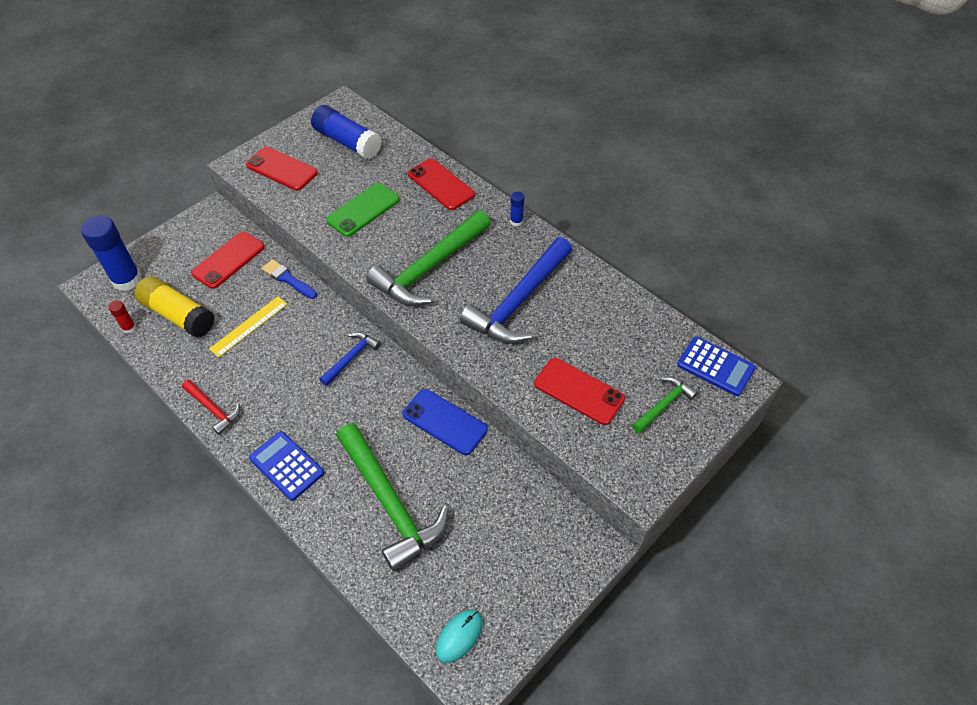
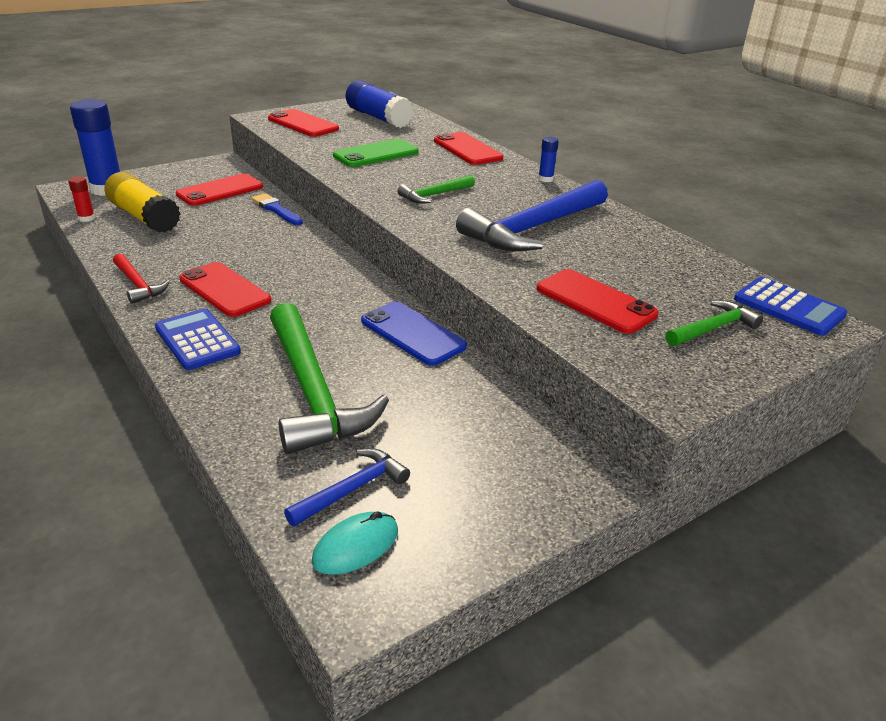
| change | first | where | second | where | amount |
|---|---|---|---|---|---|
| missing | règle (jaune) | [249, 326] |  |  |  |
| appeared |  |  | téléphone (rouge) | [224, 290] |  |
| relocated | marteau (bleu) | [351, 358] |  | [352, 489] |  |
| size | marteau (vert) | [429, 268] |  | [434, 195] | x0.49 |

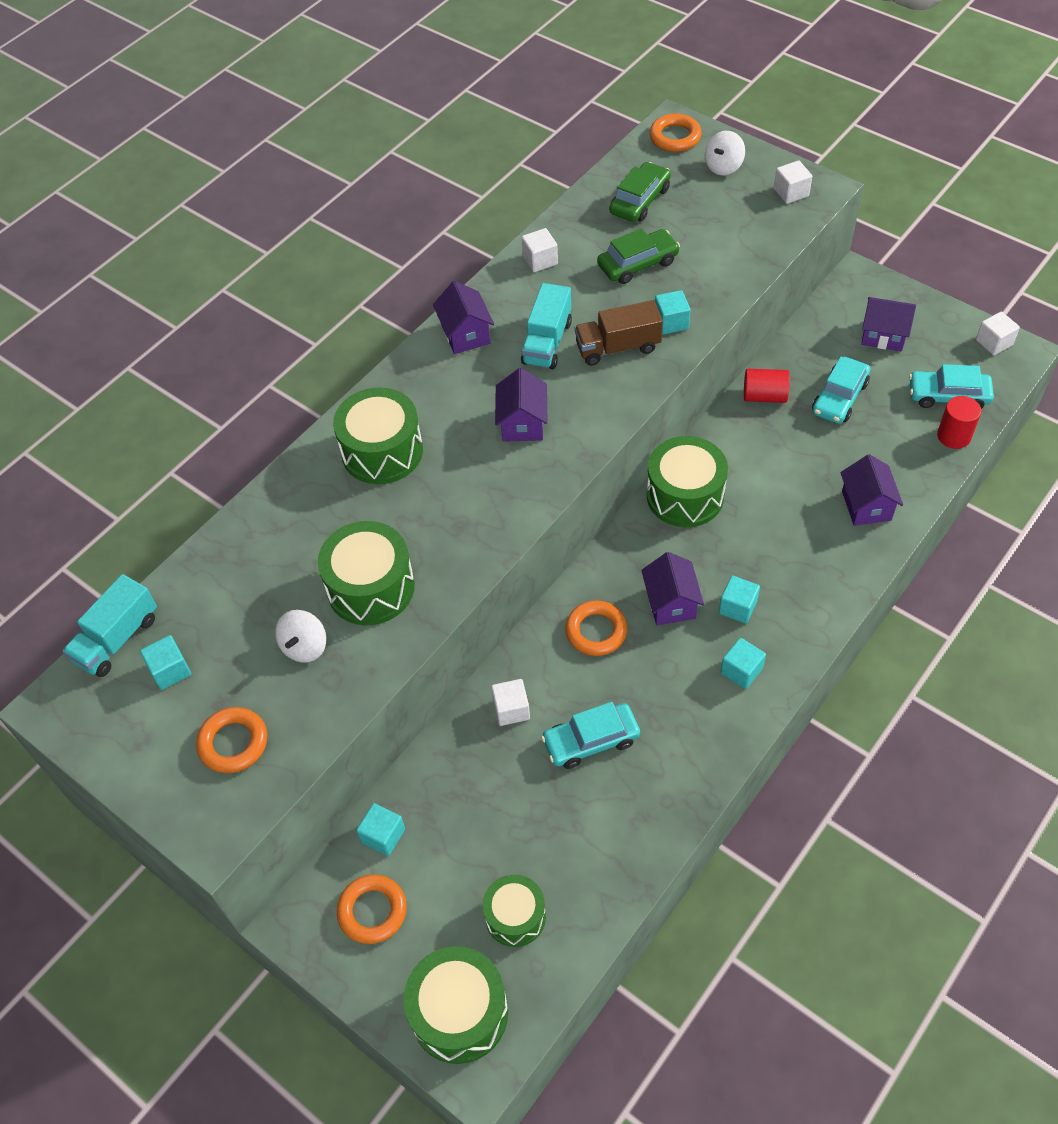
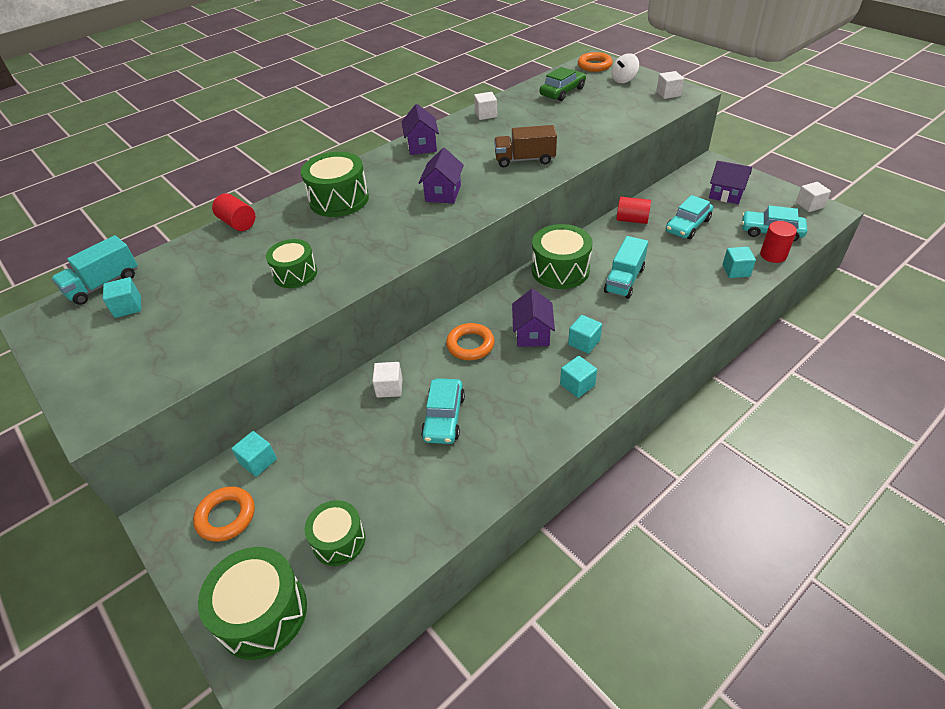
| change | first | where | second | where | amount |
|---|---|---|---|---|---|
| missing | anneau (orange) | [233, 743] |  |  |  |
| missing | toupie (blanc) | [305, 647] |  |  |  |
| missing | voiture (vert) | [638, 264] |  |  |  |
| missing | maison (violet) | [866, 505] |  |  |  |
| appeared |  |  | cylindre (rouge) | [238, 223] |  |
| relocated | camion (turquoise) | [547, 342] |  | [624, 280] |  |
| relocated | cube (turquoise) | [671, 322] |  | [736, 271] |  |
| spun | voiture (turquoise) | [591, 740] |  | [444, 417] | 75 degrees counterclockwise |
| size | tambour (vert) | [371, 587] |  | [295, 274] | x0.65 |

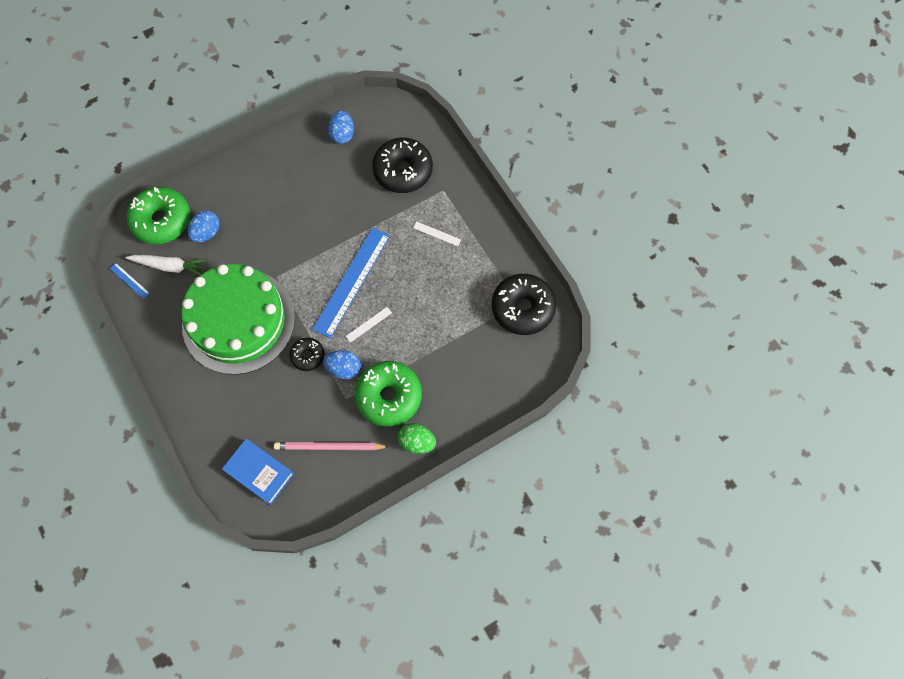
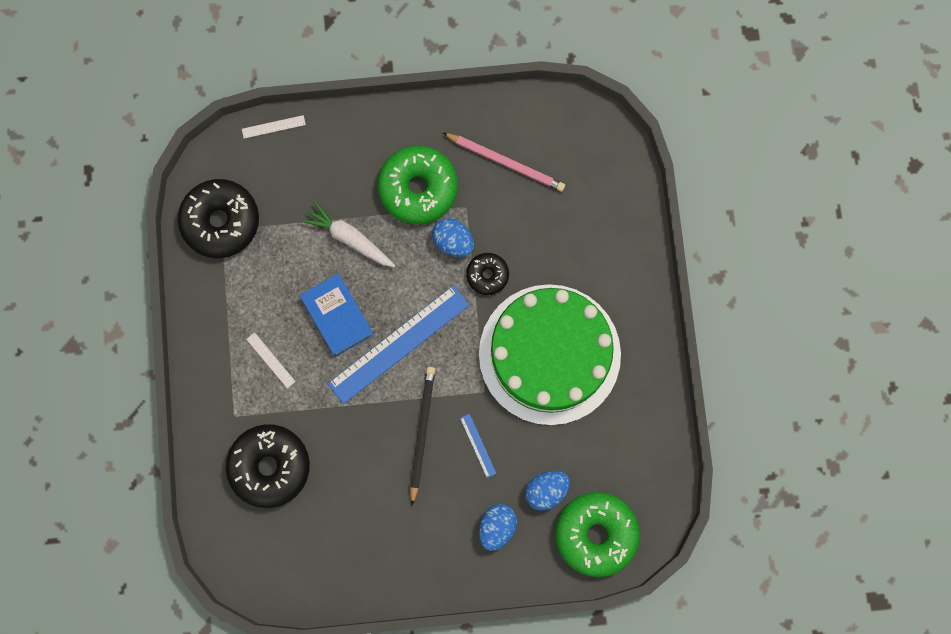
| change | first | where | second | where | amount |
|---|---|---|---|---|---|
| missing | œuf (vert) | [417, 442] |  |  |  |
| appeared |  |  | crayon (noir) | [421, 433] |  |
| relocated | règle (bleu) | [129, 280] |  | [478, 445] |  |
| relocated | carotte (blanc) | [170, 266] |  | [349, 238] |  |
| relocated | livre (bleu) | [259, 472] |  | [337, 316] |  |
| relocated | œuf (bleu) | [342, 134] |  | [497, 527] |  |
| relocated | règle (blanc) | [368, 324] |  | [273, 127] |  |

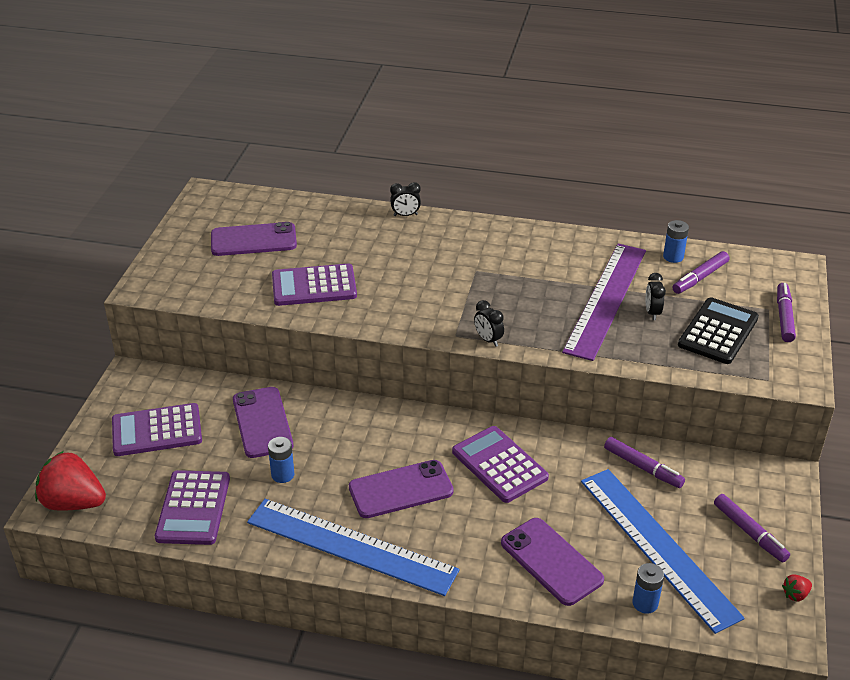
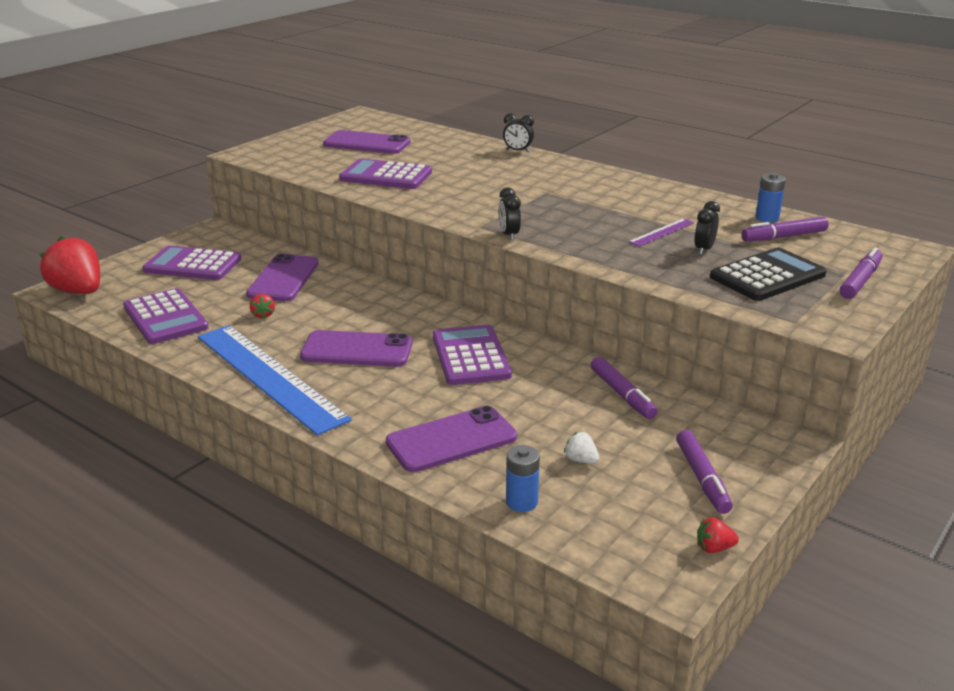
| change | first | where | second | where | amount |
|---|---|---|---|---|---|
| exchanged | pile (bleu) | [282, 475] | fraise (rouge) | [263, 315] |  |
| exchanged | règle (bleu) | [658, 546] | fraise (blanc) | [581, 460] |  |
| spun | calculatrice (violet) | [193, 508] |  | [165, 317] | 60 degrees counterclockwise |
| spun | téléphone (violet) | [551, 561] |  | [451, 440] | 75 degrees clockwise |
| size | règle (violet) | [606, 299] |  | [662, 232] | x0.41 |

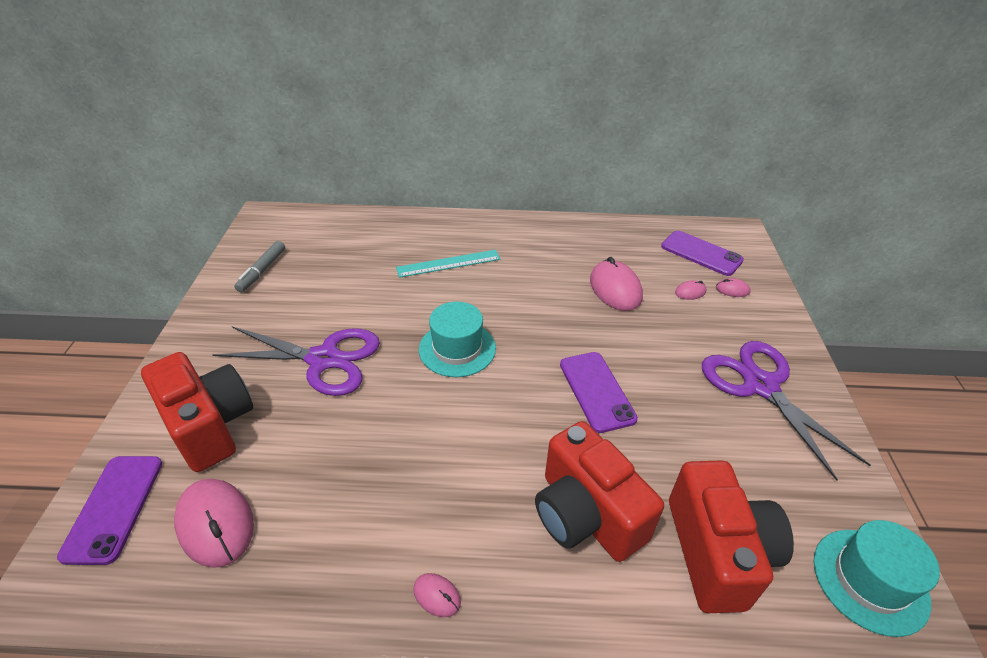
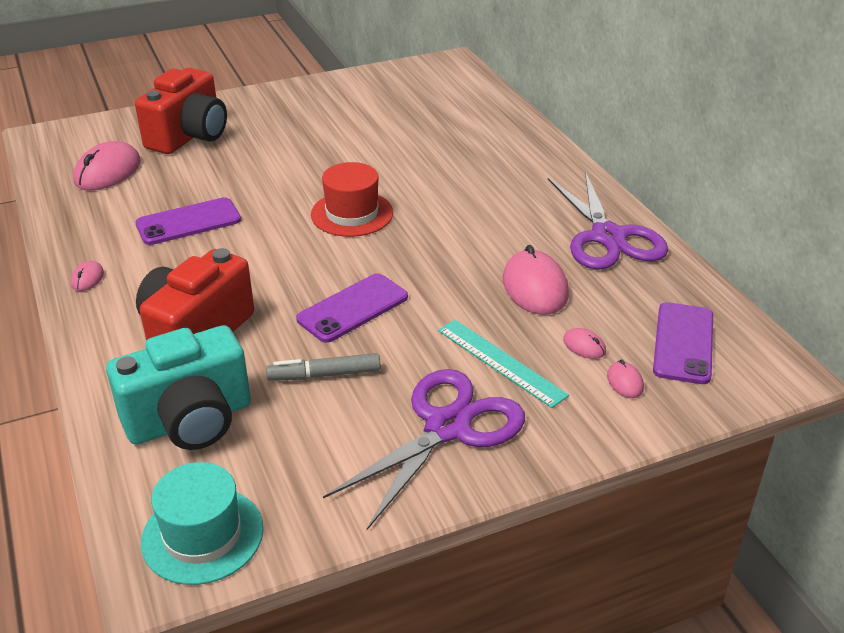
| change | first | where | second | where | amount |
|---|---|---|---|---|---|
| relocated | téléphone (violet) | [114, 508] |  | [188, 222] |  |
| relocated | ciseaux (violet) | [323, 359] |  | [607, 237] |  |
| relocated | feutre (gris) | [262, 271] |  | [324, 374] |  |
| relocated | règle (turquoise) | [448, 263] |  | [501, 362] |  |
| colour | chapeau (turquoise) | [457, 348] | chapeau (rouge) | [352, 214] |  |
| colour | appareil photo (rouge) | [717, 552] | appareil photo (turquoise) | [190, 420] |  |
| spun | souris (rose) | [615, 289] |  | [535, 287] | 60 degrees counterclockwise |

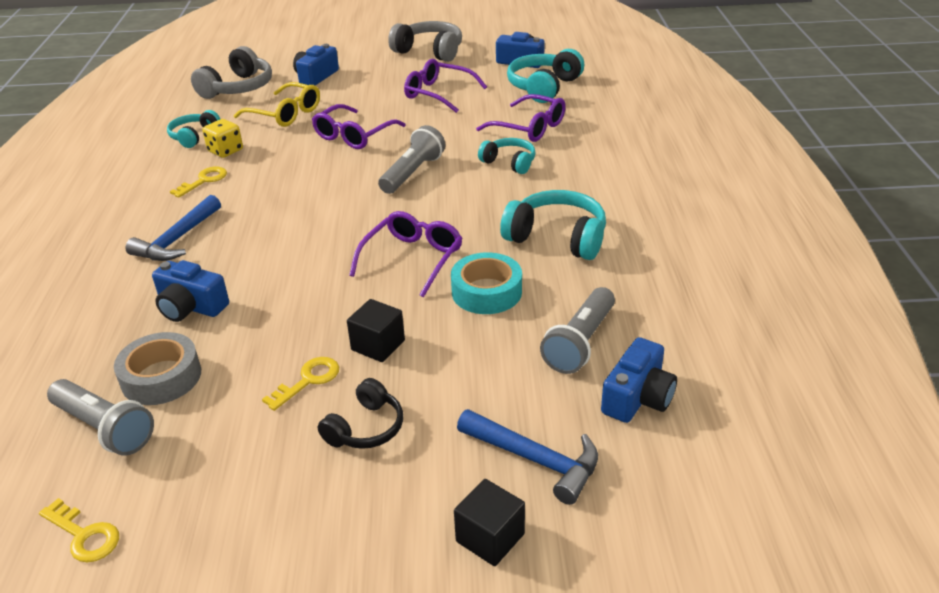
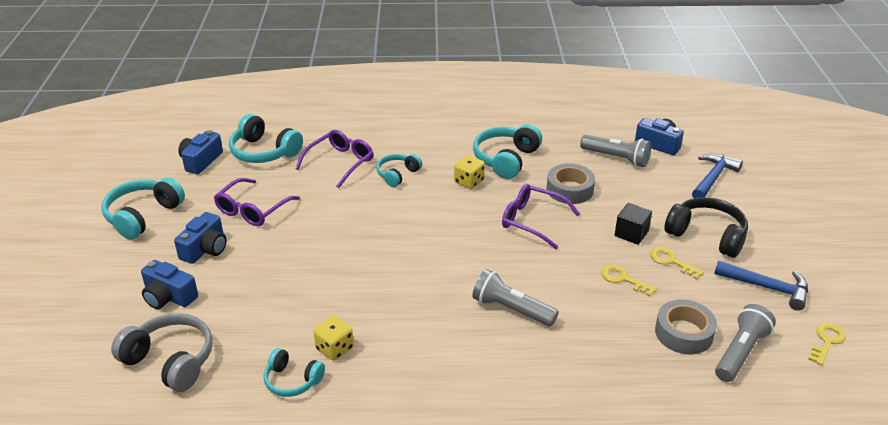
| change | first | where | second | where | amount |
|---|---|---|---|---|---|
| missing | lunettes (jaune) | [285, 114] |  |  |  |
| missing | lunettes (violet) | [353, 136] |  |  |  |
| missing | cube (noir) | [490, 537] |  |  |  |
| appeared |  |  | dé (jaune) | [469, 182] |  |
| relocated | marteau (bleu) | [177, 239] |  | [767, 288] |  |
| relocated | appareil photo (bleu) | [191, 307] |  | [205, 249] |  |
| relocated | clé (jaune) | [204, 181] |  | [623, 279] |  |
| relocated | lampe de poche (gris) | [413, 173] |  | [511, 309] |  |
| colour | casque audio (gris) | [429, 51] | casque audio (turquoise) | [143, 216] |  |
| colour | ruban adhésif (turquoise) | [486, 292] | ruban adhésif (gris) | [569, 189] |  |
| size | casque audio (noir) | [365, 428] |  | [706, 235] | x1.62 |

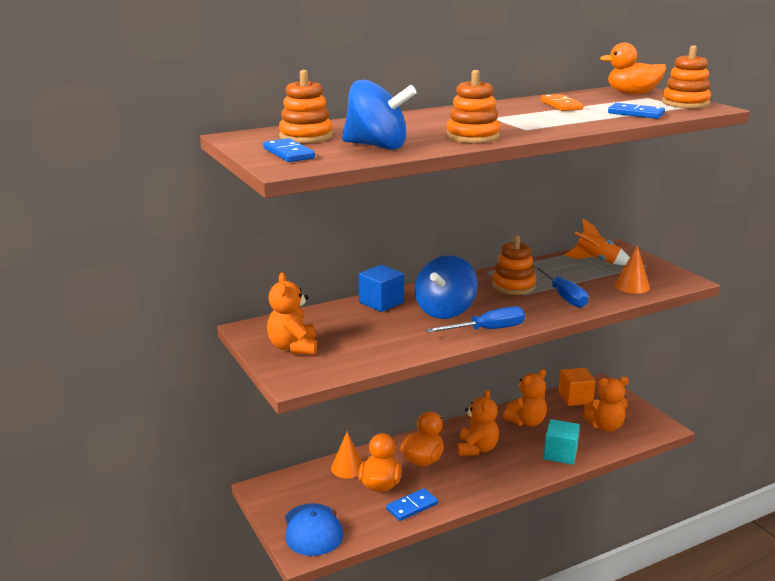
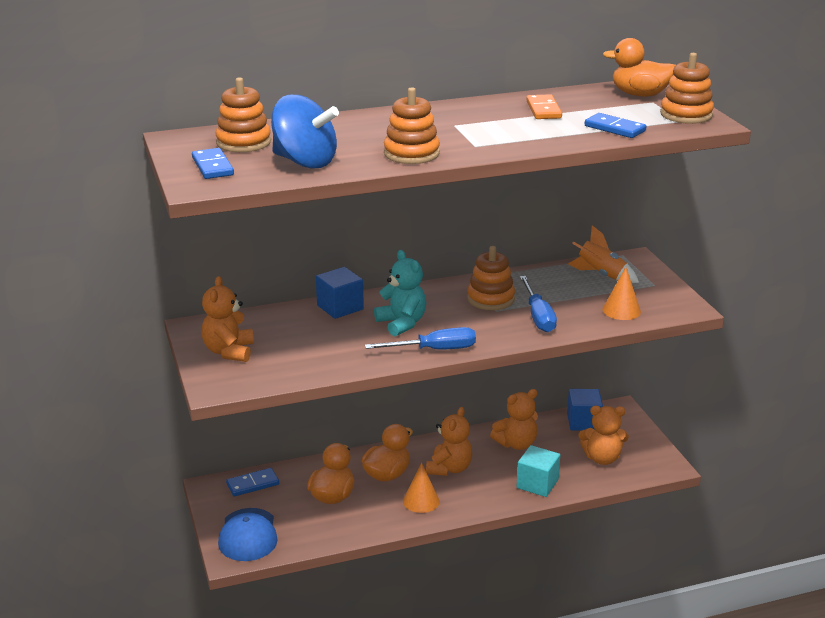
| change | first | where | second | where | amount |
|---|---|---|---|---|---|
| relocated | cône (orange) | [347, 468] |  | [421, 501] |  |
| relocated | domino (bleu) | [412, 506] |  | [253, 484] |  |
| exchanged | toupie (bleu) | [445, 311] | ours en peluche (turquoise) | [402, 323] |  |
| colour | cube (orange) | [575, 398] | cube (bleu) | [583, 422] |  |

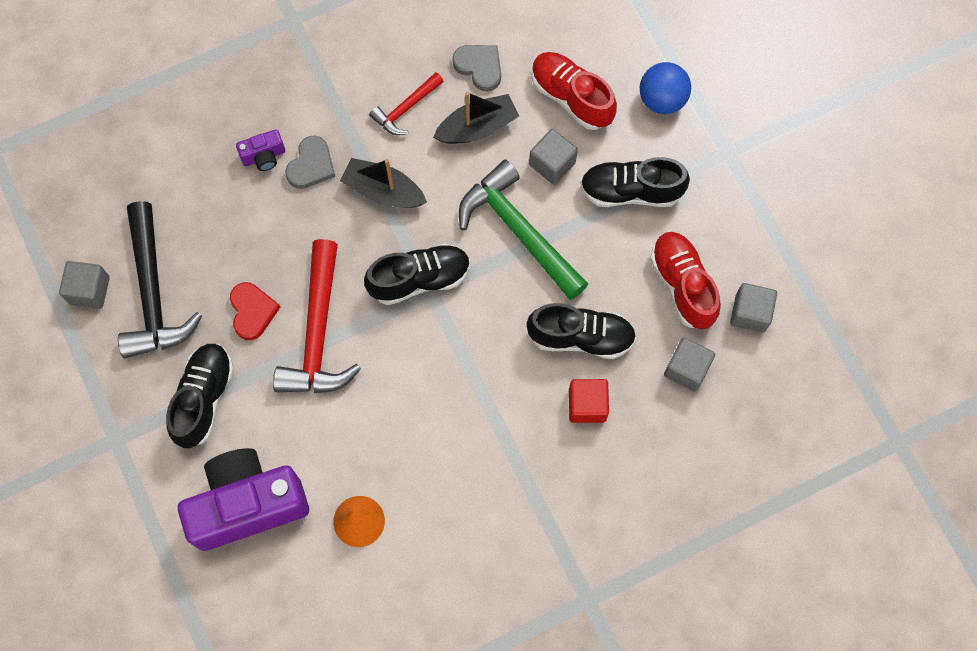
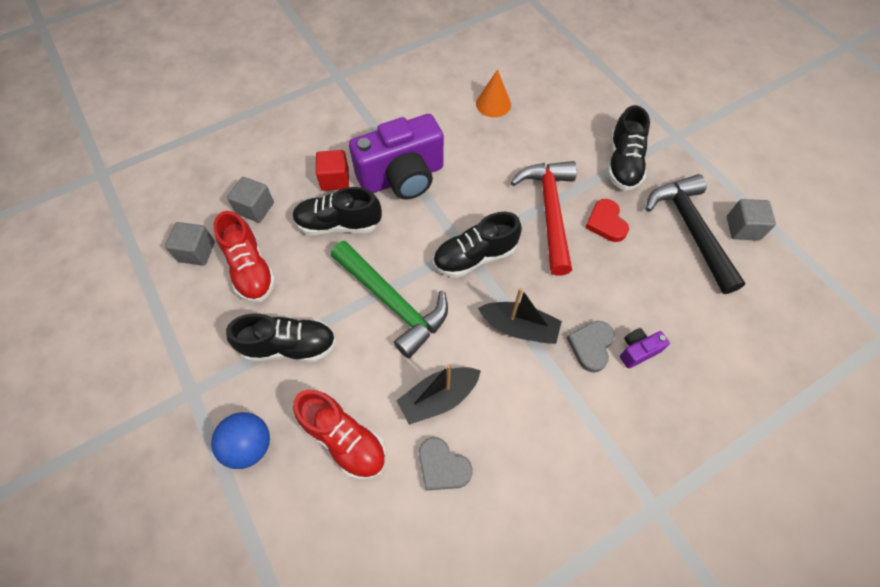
| change | first | where | second | where | amount |
|---|---|---|---|---|---|
| missing | marteau (rouge) | [406, 108] |  |  |  |
| missing | cube (gris) | [552, 163] |  |  |  |
| relocated | appareil photo (violet) | [247, 504] |  | [402, 177] |  |

